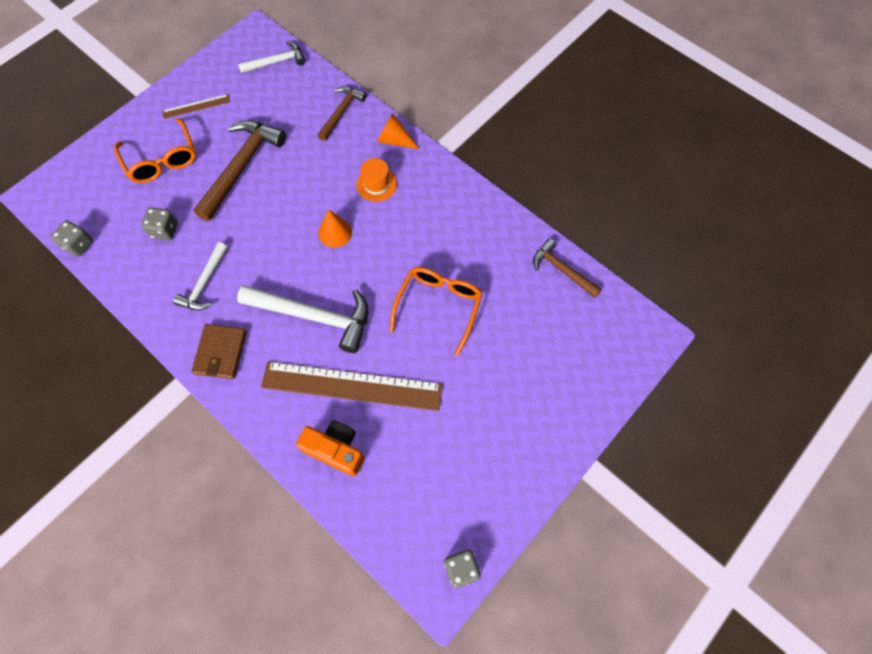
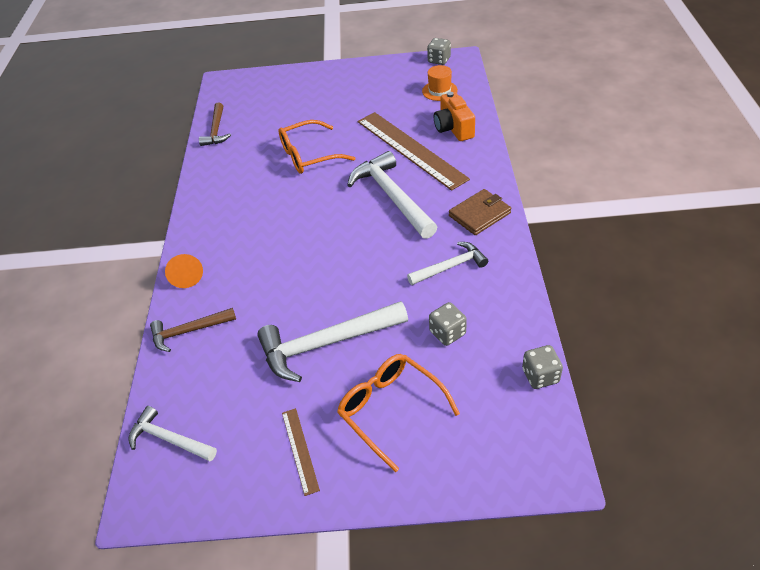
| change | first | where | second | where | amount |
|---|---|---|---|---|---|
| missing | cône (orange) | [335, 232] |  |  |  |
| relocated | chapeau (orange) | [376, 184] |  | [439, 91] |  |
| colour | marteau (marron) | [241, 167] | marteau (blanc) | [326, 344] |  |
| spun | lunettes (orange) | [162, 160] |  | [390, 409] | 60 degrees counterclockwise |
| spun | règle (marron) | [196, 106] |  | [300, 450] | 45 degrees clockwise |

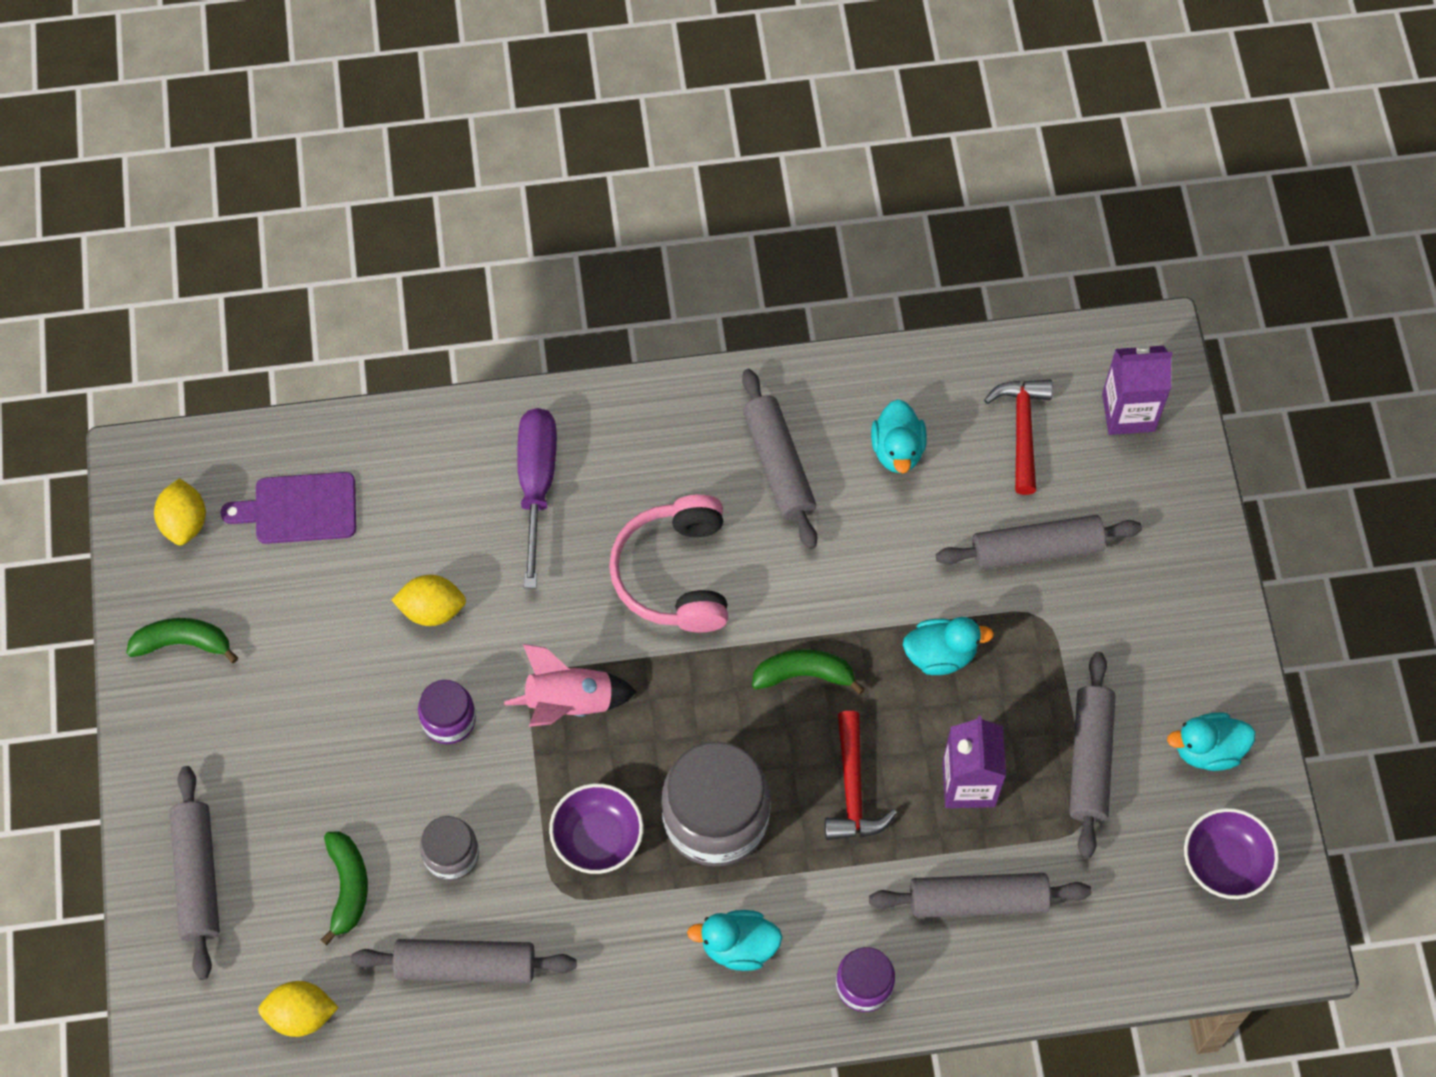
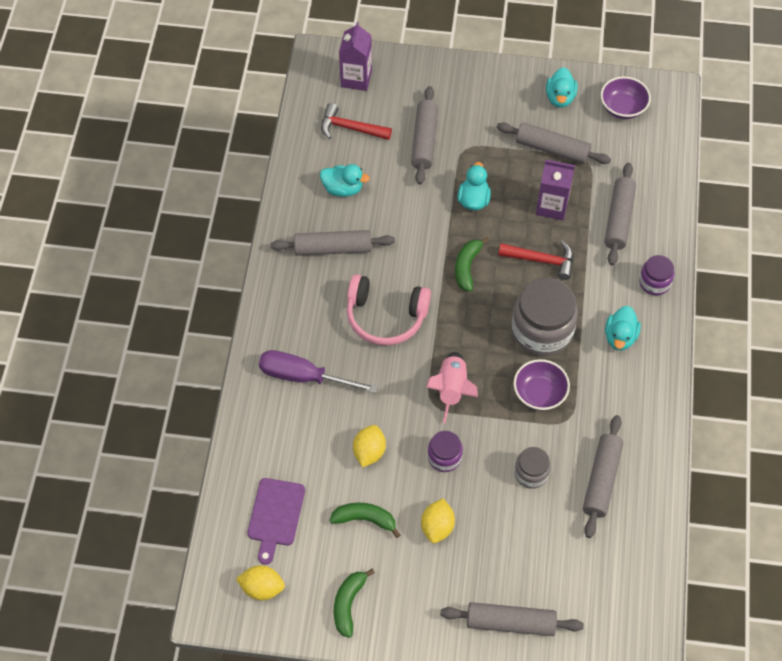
| change | first | where | second | where | amount |
|---|---|---|---|---|---|
| relocated | citron (jaune) | [301, 1015] |  | [437, 527] |  |
| relocated | banane (vert) | [348, 887] |  | [365, 519] |  |

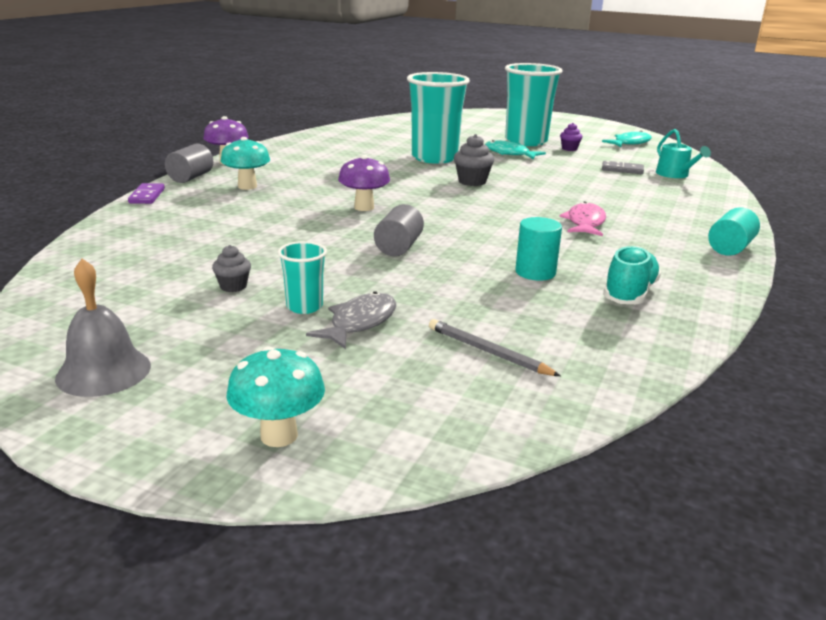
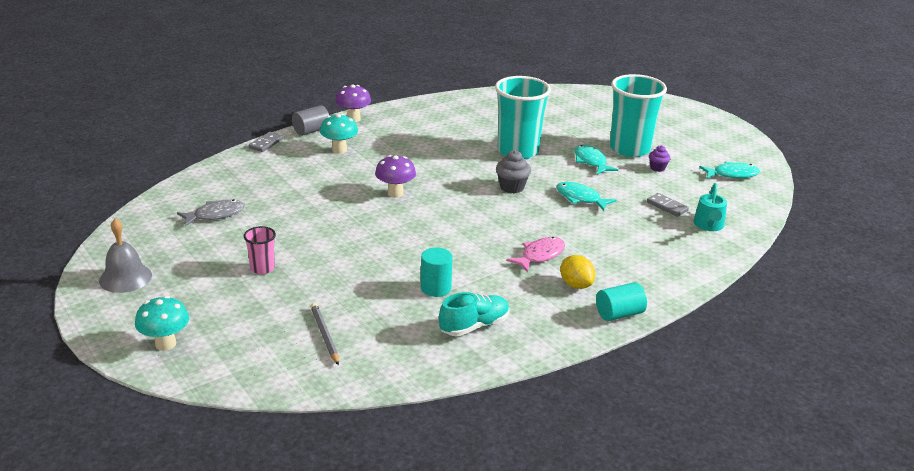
| change | first | where | second | where | amount |
|---|---|---|---|---|---|
| missing | muffin (gris) | [233, 286] |  |  |  |
| missing | cylindre (gris) | [398, 247] |  |  |  |
| appeared |  |  | poisson (turquoise) | [580, 198] |  |
| appeared |  |  | citron (jaune) | [576, 285] |  |
| relocated | poisson (gris) | [360, 322] |  | [215, 215] |  |
| colour | domino (violet) | [147, 196] | domino (gris) | [266, 143] |  |
| colour | gobelet (turquoise) | [304, 306] | gobelet (rose) | [262, 268] |  |

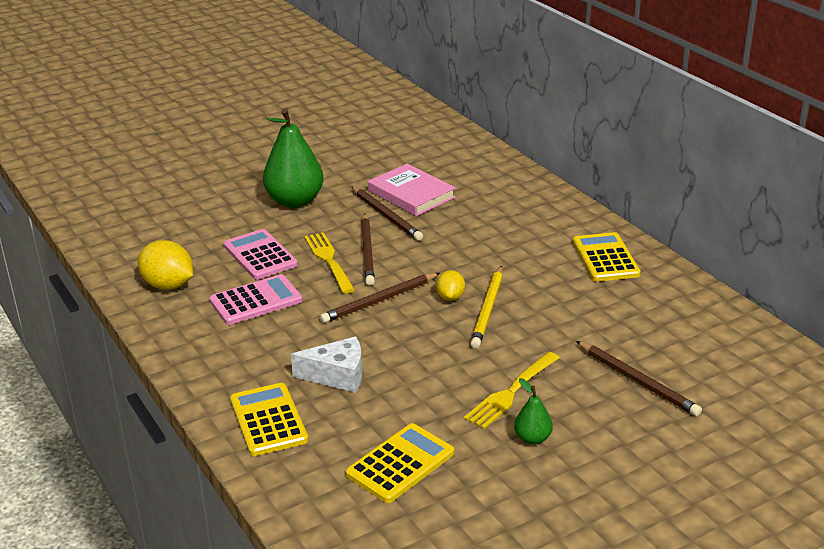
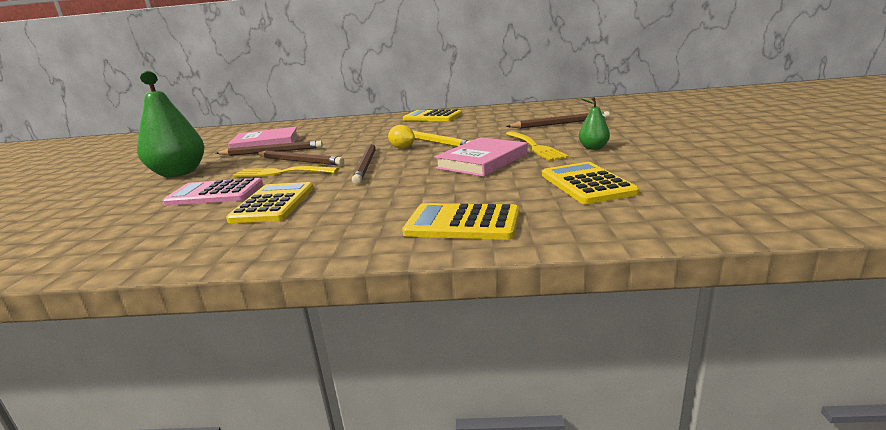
| change | first | where | second | where | amount |
|---|---|---|---|---|---|
| missing | citron (jaune) | [168, 285] |  |  |  |
| missing | fromage (blanc) | [337, 375] |  |  |  |
| appeared |  |  | livre (rose) | [482, 161] |  |
| colour | calculatrice (rose) | [256, 301] | calculatrice (jaune) | [273, 204] |  |

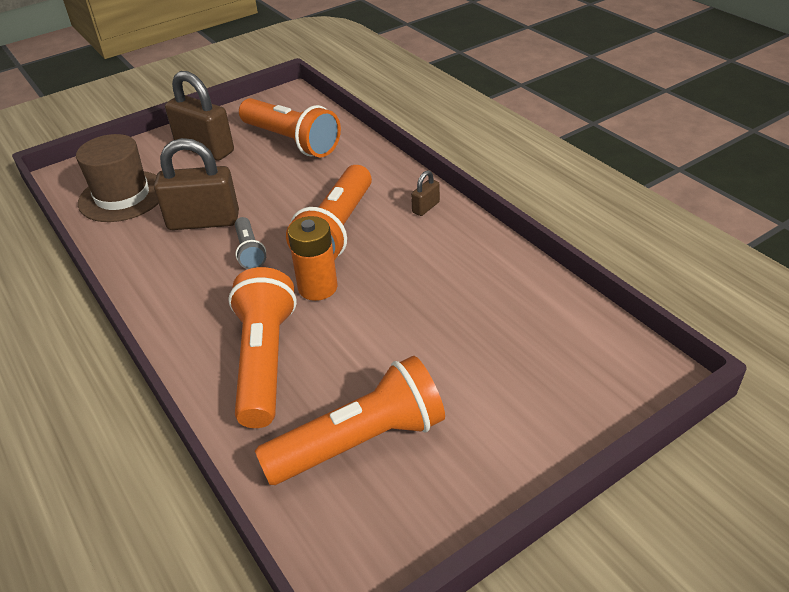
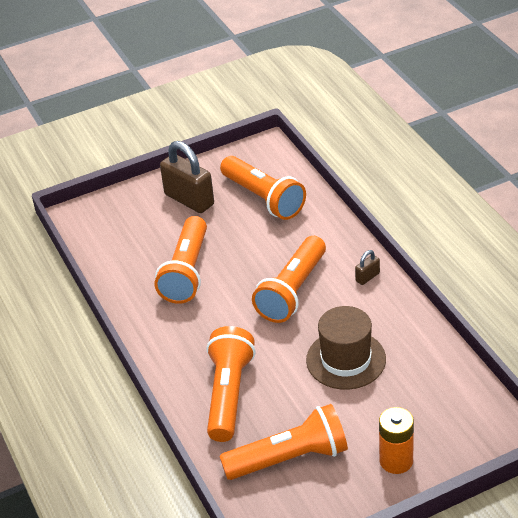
| change | first | where | second | where | amount |
|---|---|---|---|---|---|
| missing | lampe de poche (gris) | [250, 251] |  |  |  |
| relocated | chapeau (marron) | [122, 196] |  | [346, 360] |  |
| relocated | pile (orange) | [317, 287] |  | [396, 461] |  |
| exchanged | cadenas (marron) | [203, 221] | lampe de poche (orange) | [187, 272] |  |

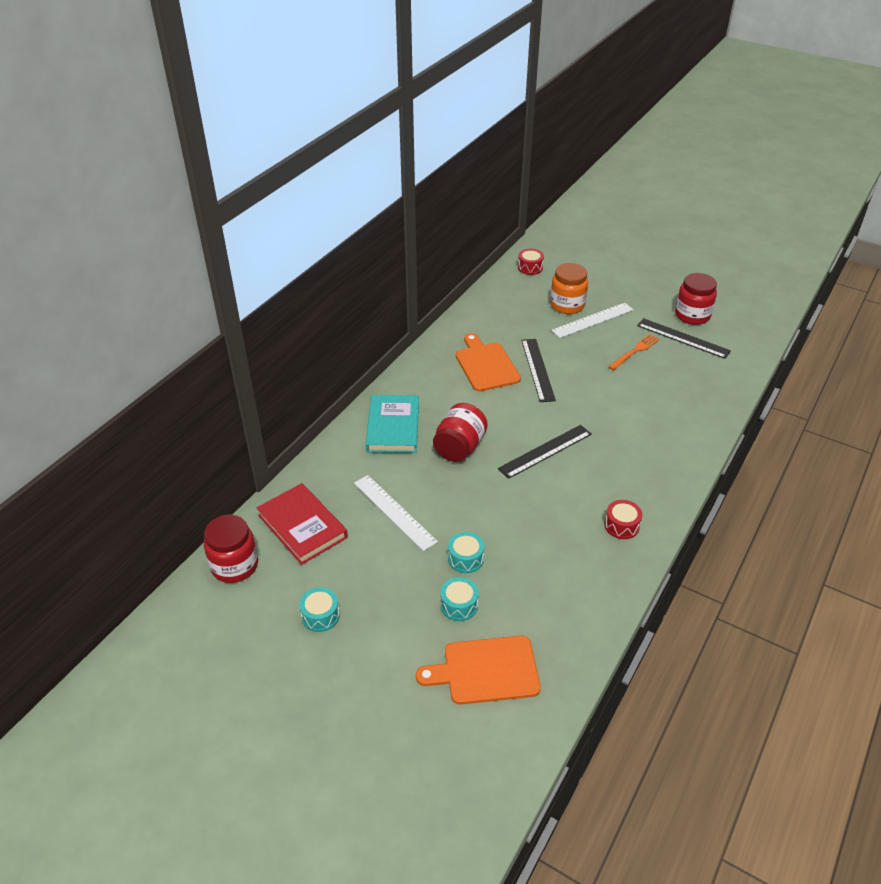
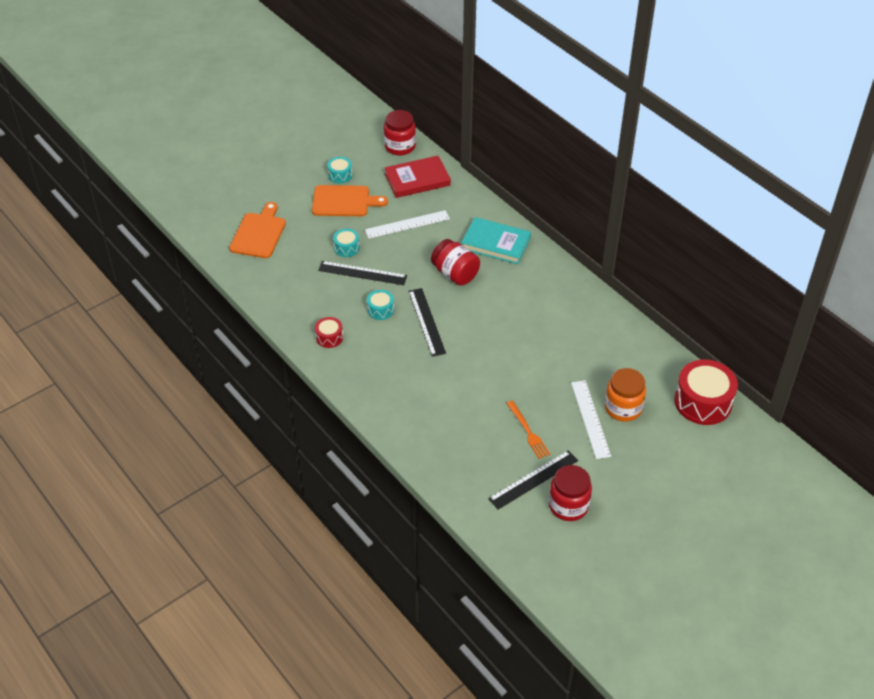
| change | first | where | second | where | amount |
|---|---|---|---|---|---|
| relocated | tambour (turquoise) | [459, 605] |  | [380, 310] |  |
| relocated | planche à découper (orange) | [486, 365] |  | [344, 201] |  |
| relocated | règle (noir) | [537, 369] |  | [362, 273] |  |
| size | tambour (rouge) | [530, 267] |  | [703, 402] | x2.00 |

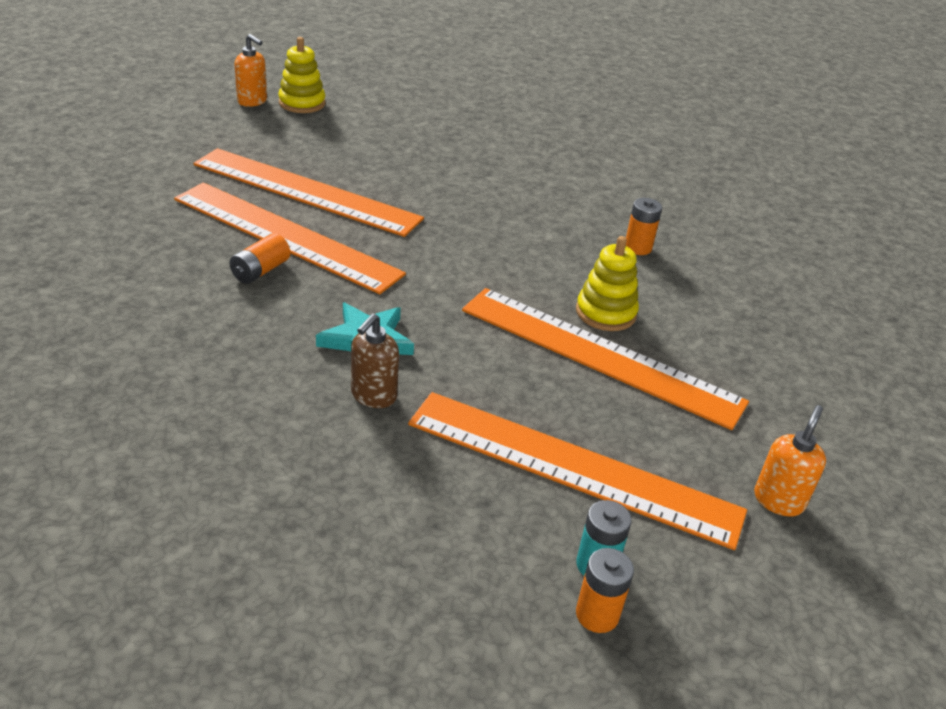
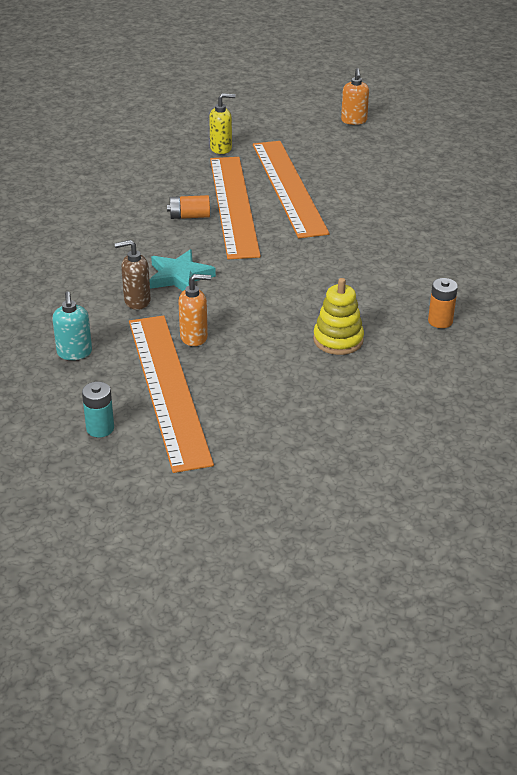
| change | first | where | second | where | amount |
|---|---|---|---|---|---|
| missing | jouet à empiler (jaune) | [302, 103] |  |  |  |
| missing | règle (orange) | [599, 355] |  |  |  |
| missing | pile (orange) | [597, 614] |  |  |  |
| appeared |  |  | distributeur de savon (turquoise) | [74, 353] |  |
| appeared |  |  | distributeur de savon (jaune) | [221, 148] |  |
| relocated | distributeur de savon (orange) | [778, 500] |  | [194, 337] |  |

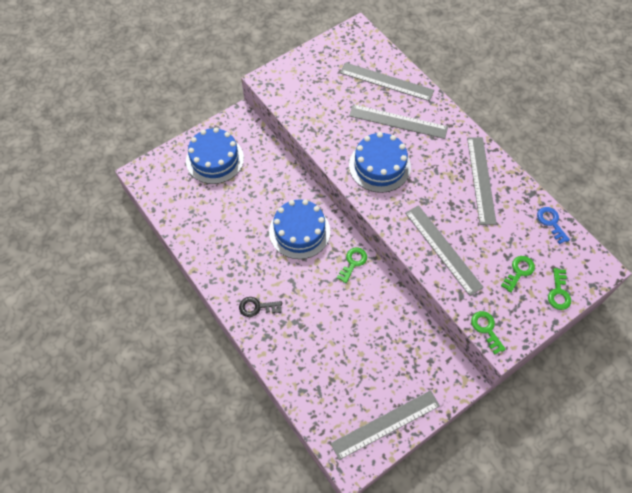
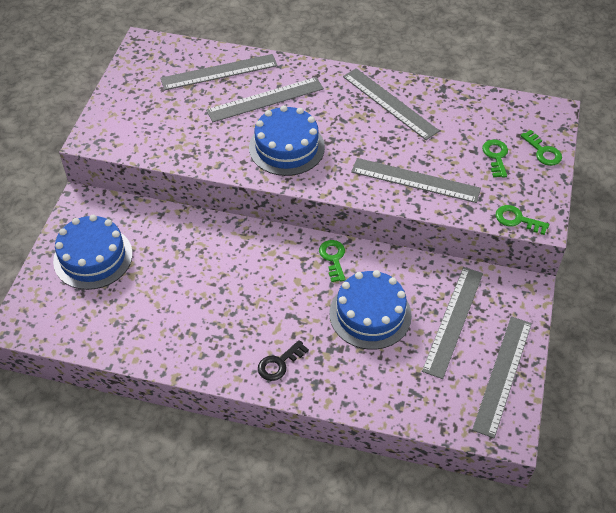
| change | first | where | second | where | amount |
|---|---|---|---|---|---|
| missing | clé (bleu) | [551, 222] |  |  |  |
| appeared |  |  | règle (gris) | [453, 321] |  |
| relocated | gâteau (bleu) | [299, 231] |  | [370, 314] |  |

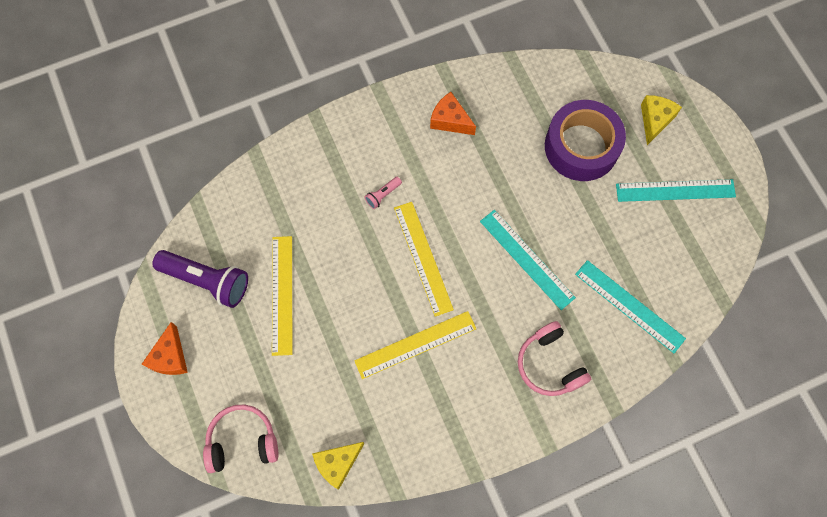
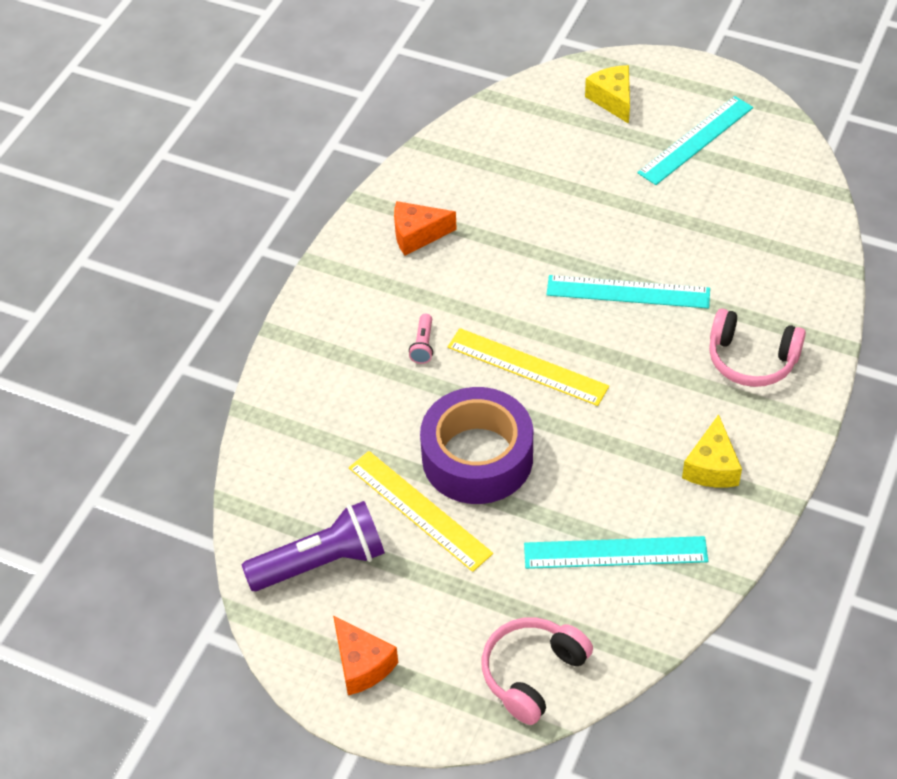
| change | first | where | second | where | amount |
|---|---|---|---|---|---|
| missing | règle (jaune) | [415, 345] |  |  |  |
| relocated | fromage (jaune) | [337, 463] |  | [711, 466] |  |
| relocated | ruban adhésif (violet) | [581, 146] |  | [477, 457] |  |
| relocated | règle (turquoise) | [629, 306] |  | [615, 553] |  |

